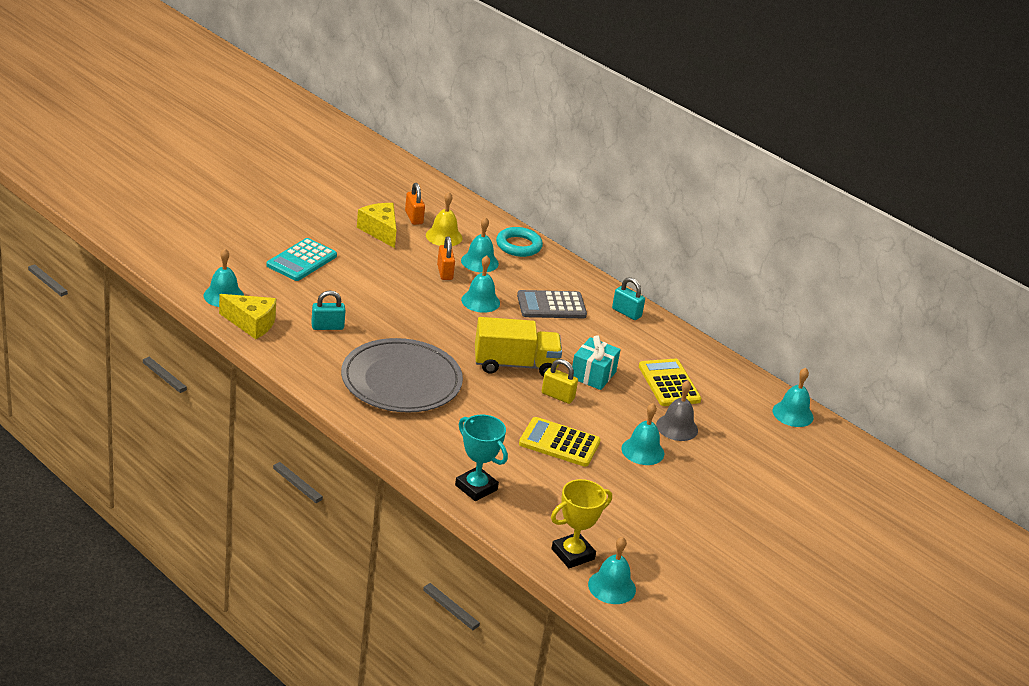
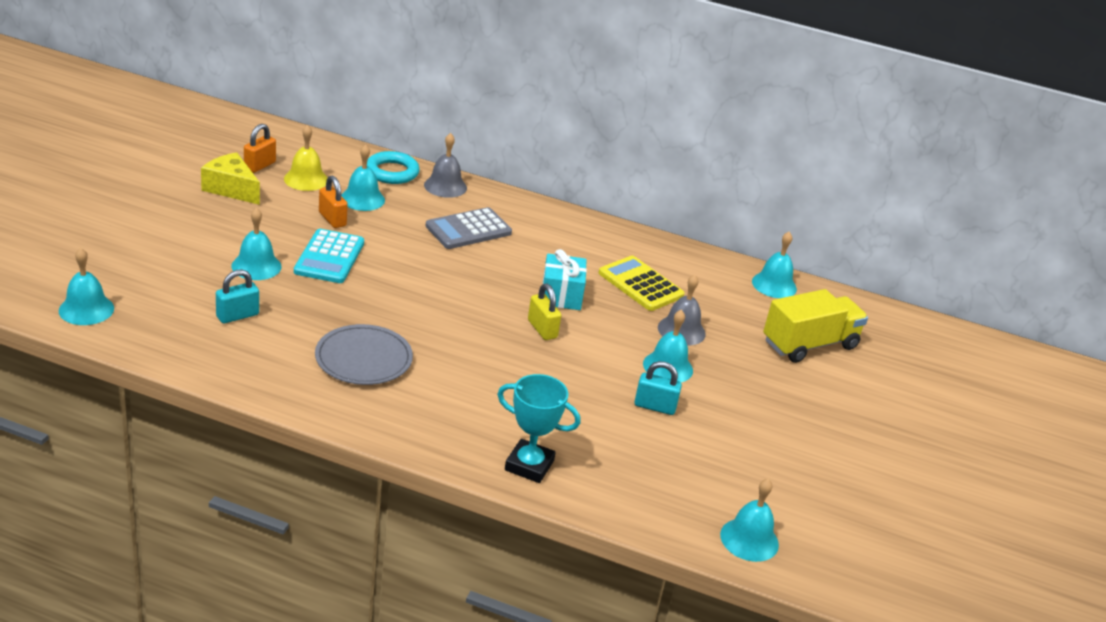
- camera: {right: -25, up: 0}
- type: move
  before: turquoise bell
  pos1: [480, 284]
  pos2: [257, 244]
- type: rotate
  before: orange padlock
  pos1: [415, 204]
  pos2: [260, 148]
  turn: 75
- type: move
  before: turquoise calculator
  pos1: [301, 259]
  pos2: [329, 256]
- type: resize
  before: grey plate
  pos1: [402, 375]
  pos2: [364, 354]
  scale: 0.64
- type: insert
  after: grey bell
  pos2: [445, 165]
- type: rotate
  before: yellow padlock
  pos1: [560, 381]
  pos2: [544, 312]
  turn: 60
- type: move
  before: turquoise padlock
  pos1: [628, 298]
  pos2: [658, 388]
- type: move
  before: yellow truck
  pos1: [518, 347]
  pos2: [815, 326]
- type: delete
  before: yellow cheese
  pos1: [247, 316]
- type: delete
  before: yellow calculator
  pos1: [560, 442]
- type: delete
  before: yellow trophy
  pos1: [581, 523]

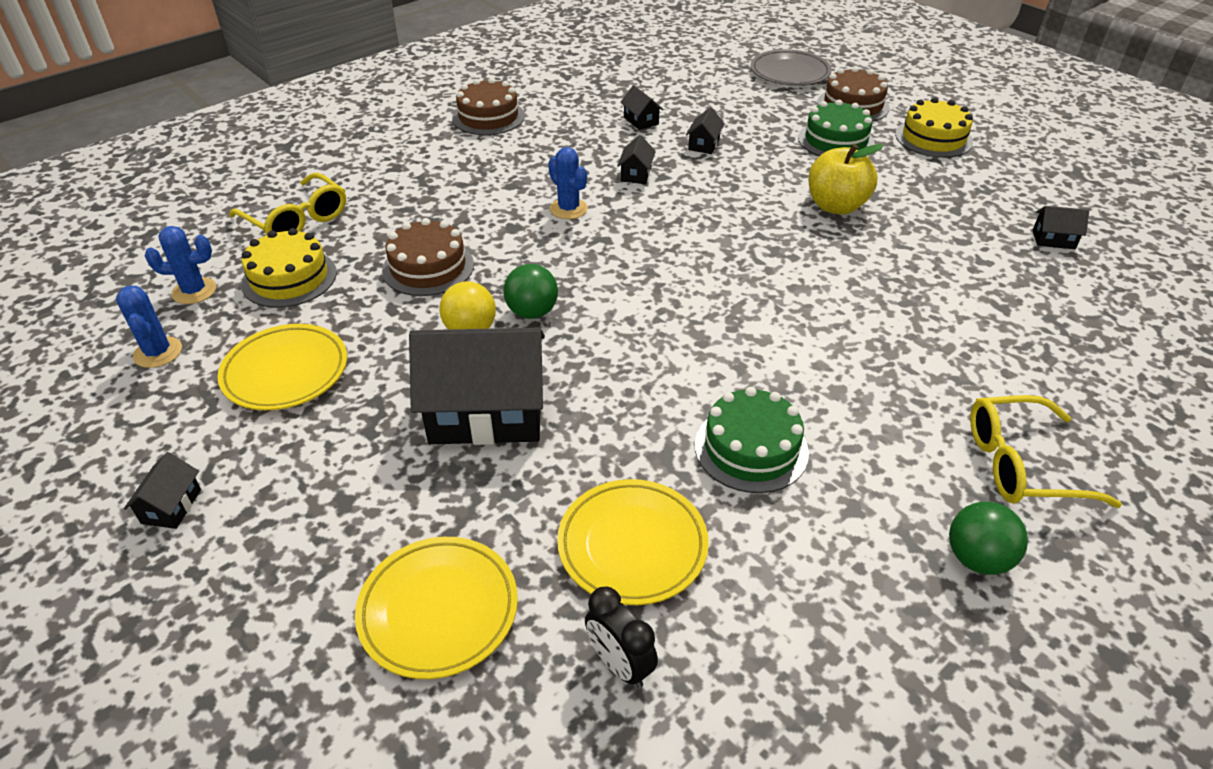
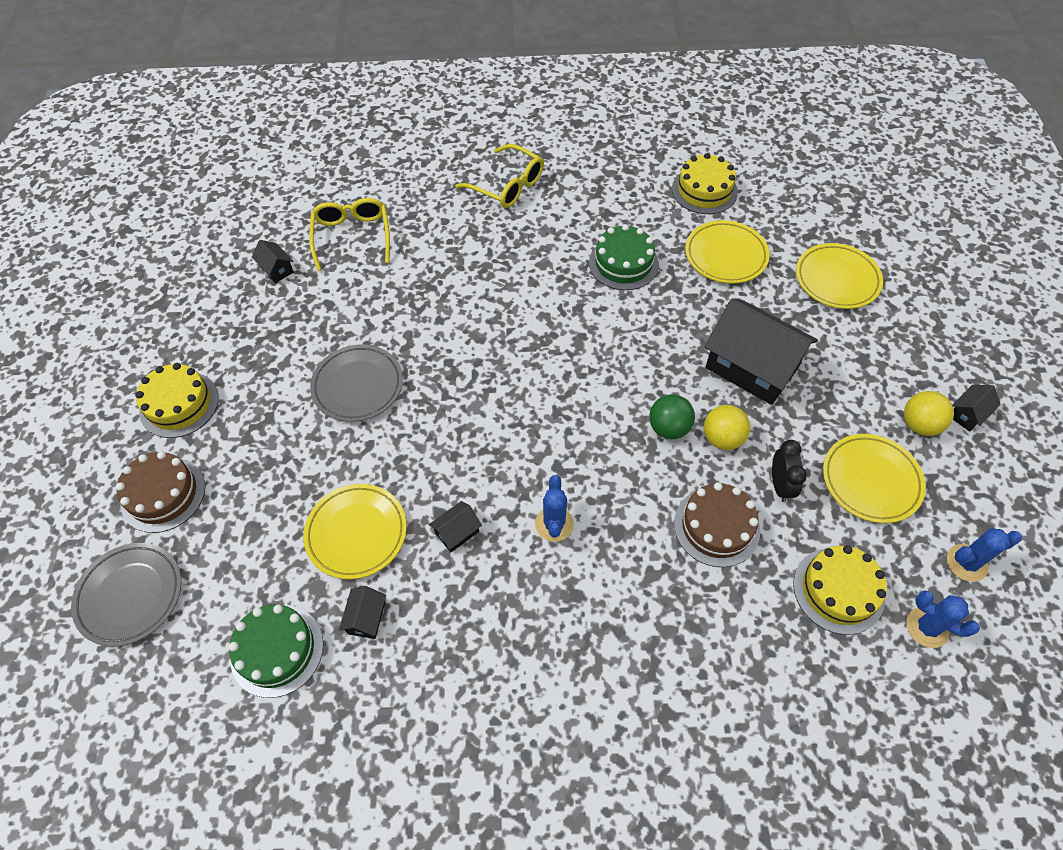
- camera: {right: -140, up: 15}
- type: move
  before: green cake
  pos1: [836, 128]
  pos2: [276, 651]
- type: replace
  before: black house
  after: yellow plate
  pos1: [705, 130]
  pos2: [355, 531]
- type: move
  before: yellow glasses
  pos1: [287, 204]
  pos2: [349, 234]
- type: replace
  before: yellow apple
  after: grey plate
  pos1: [846, 179]
  pos2: [356, 383]
- type: insert
  after: yellow cake
  pos2: [705, 183]
- type: move
  before: black clock
  pos1: [621, 637]
  pos2: [789, 471]
- type: insert
  after: yellow ball
  pos2: [929, 413]
- type: rotate
  before: blue cactus
  pos1: [149, 327]
  pos2: [984, 555]
  turn: 60
- type: delete
  before: brown cake
  pos1: [488, 106]
- type: delete
  before: green ball
  pos1: [988, 538]

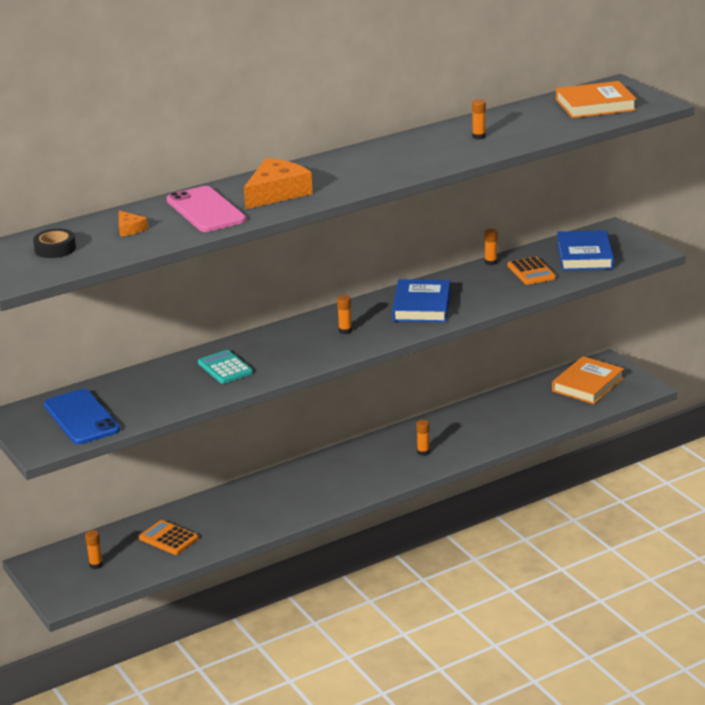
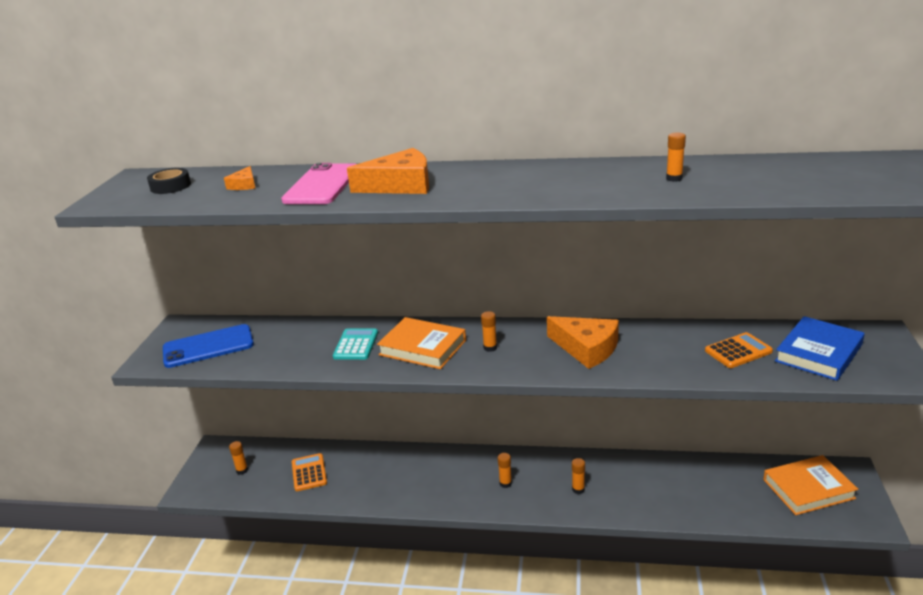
- camera: {right: 40, up: 0}
- type: rotate
  before: blue phone
  pos1: [82, 416]
  pos2: [208, 346]
  turn: 60
- type: move
  before: orange book
  pos1: [596, 99]
  pos2: [421, 343]
- type: move
  before: orange glue stick
  pos1: [490, 247]
  pos2: [505, 470]
- type: replace
  before: blue book
  after: orange cheese
  pos1: [421, 300]
  pos2: [583, 342]
- type: rotate
  before: orange calculator
  pos1: [532, 271]
  pos2: [739, 350]
  turn: -135

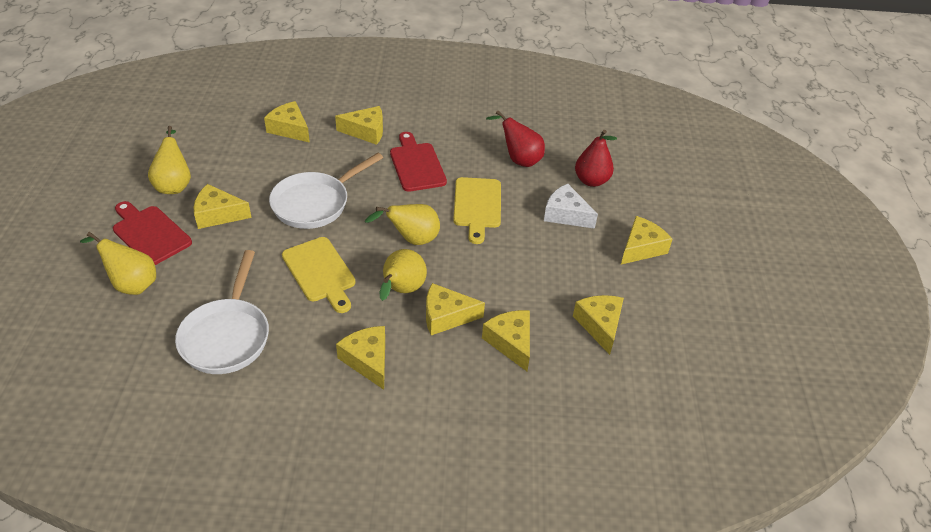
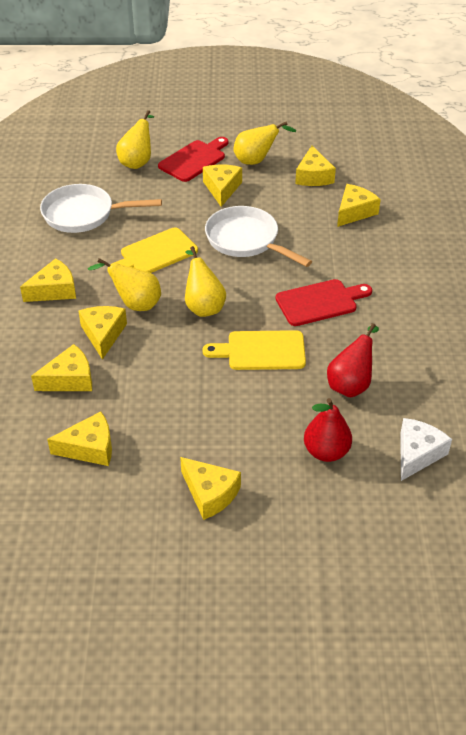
- camera: {right: 90, up: 0}
- type: move
  before: yellow cheese
  pos1: [359, 125]
  pos2: [315, 166]
- type: move
  before: white cheese
  pos1: [571, 206]
  pos2: [426, 449]

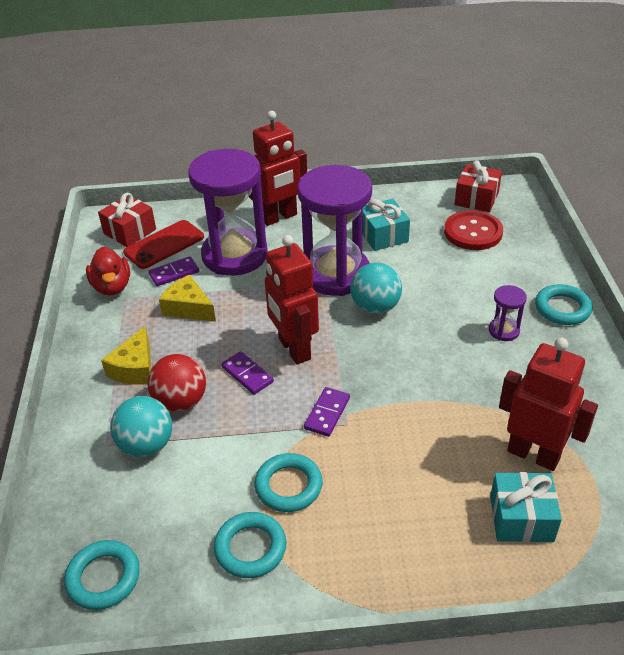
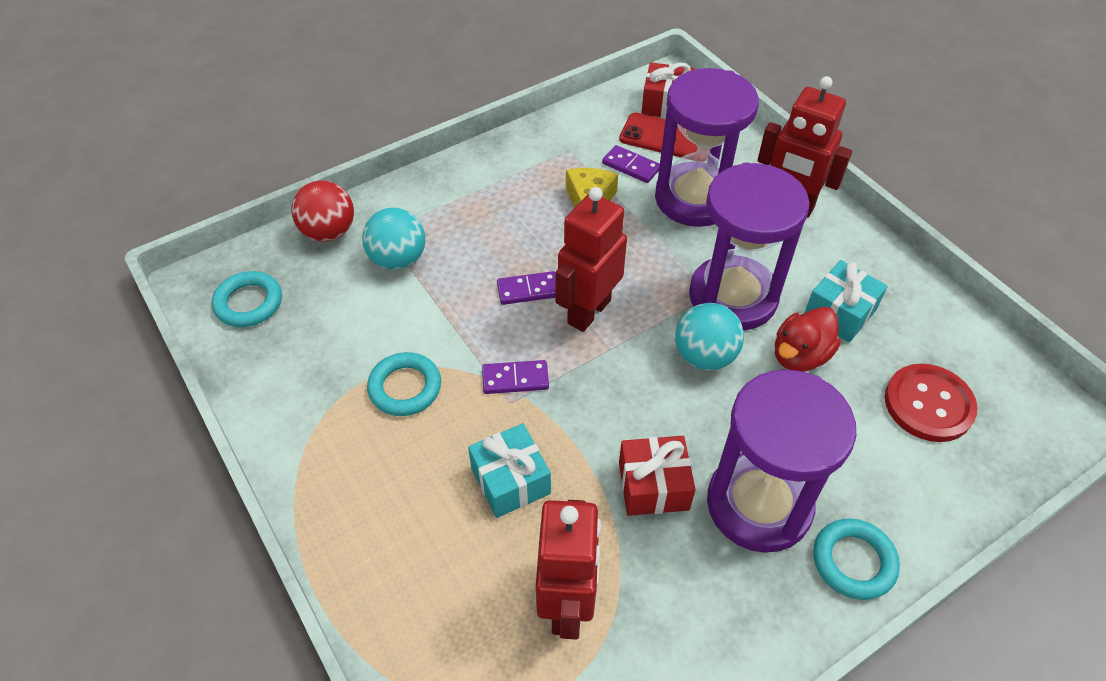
- camera: {right: 60, up: 10}
- type: move
  before: red ball
  pos1: [177, 383]
  pos2: [323, 211]
- type: move
  before: turquoise gift
  pos1: [526, 507]
  pos2: [509, 471]
- type: rotate
  before: purple domino
  pos1: [247, 373]
  pos2: [526, 288]
  turn: 60
- type: move
  before: red gift
  pos1: [478, 186]
  pos2: [657, 476]
- type: resize
  before: purple hourglass
  pos1: [508, 313]
  pos2: [781, 461]
  scale: 2.43
- type: move
  before: red duck
  pos1: [108, 271]
  pos2: [808, 339]
- type: delete
  before: yellow cheese
  pos1: [126, 355]
- type: delete
  before: turquoise ring
  pos1: [250, 545]

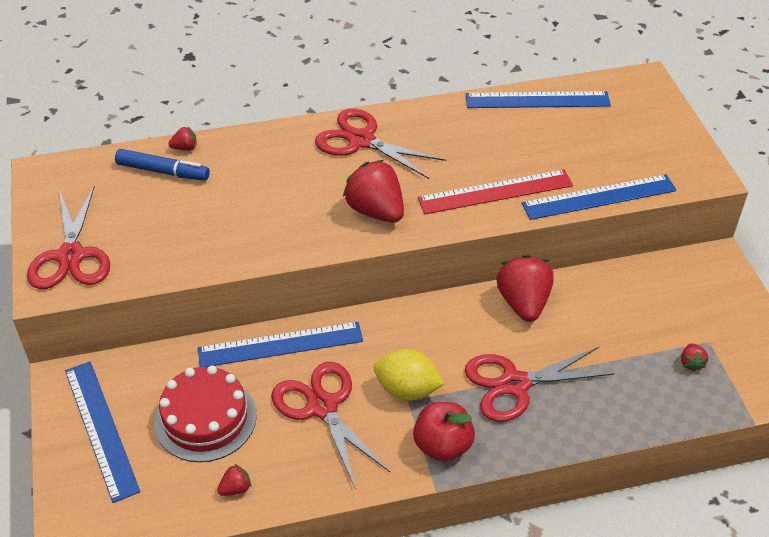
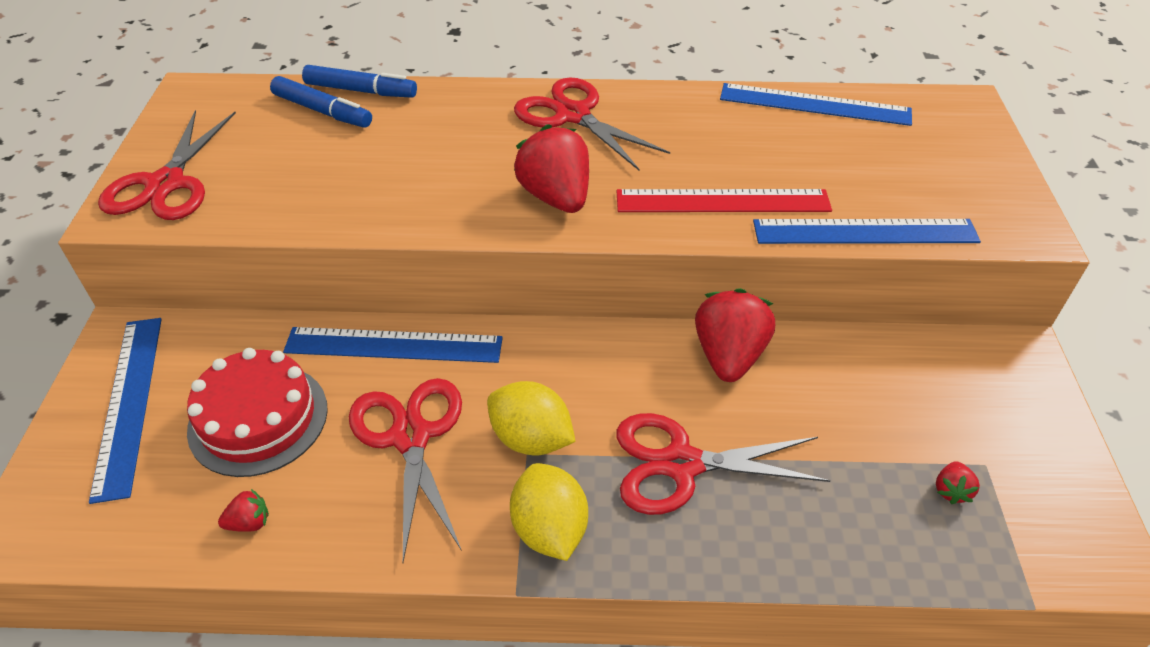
- camera: {right: 15, up: 0}
- type: replace
  before: red strawberry
  after: blue marker
  pos1: [183, 139]
  pos2: [359, 81]
- type: replace
  before: red apple
  after: yellow lemon
  pos1: [444, 432]
  pos2: [549, 512]

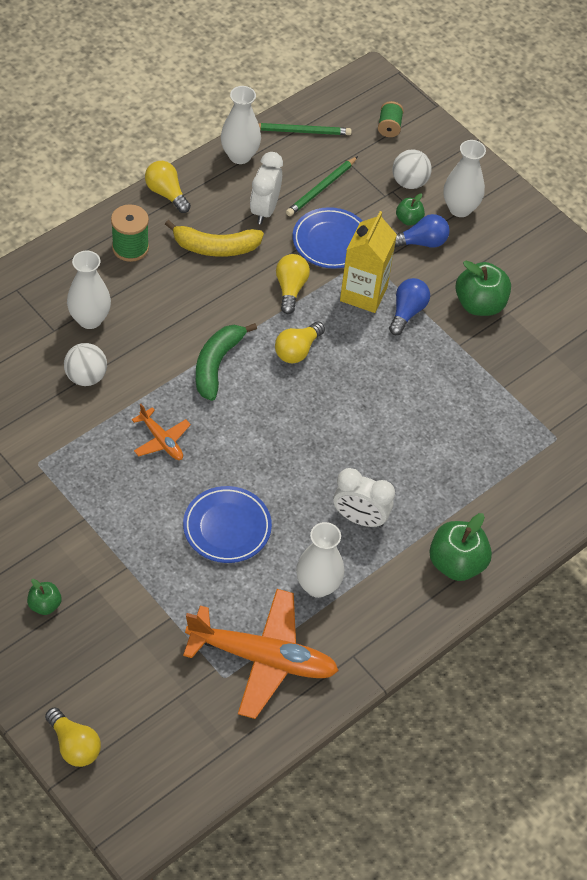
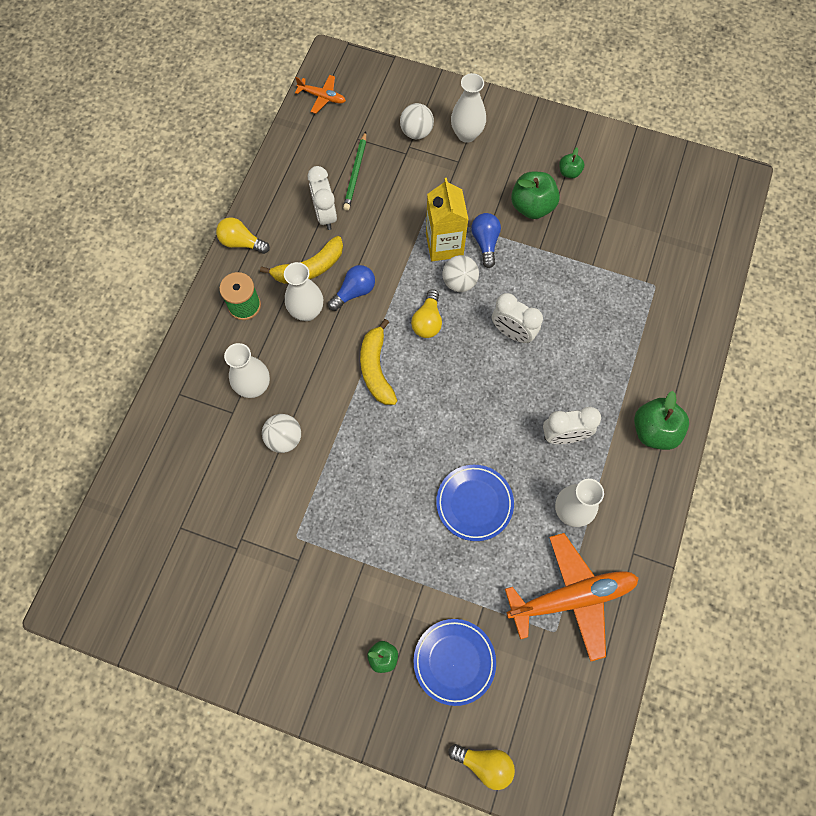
- camera: {right: -25, up: 15}
- type: move
  before: white vase
  pos1: [241, 125]
  pos2: [303, 291]
- type: move
  before: orange plane
  pos1: [161, 432]
  pos2: [320, 94]
- type: move
  before: blue light bulb
  pos1: [422, 231]
  pos2: [351, 288]
- type: recolor
  before: green banana
  after: yellow banana
  pos1: [226, 362]
  pos2: [379, 362]
- type: move
  before: blue plate
  pos1: [327, 238]
  pos2: [455, 662]
- type: insert
  after: white ball
  pos2: [461, 273]
- type: insert
  after: white clock
  pos2: [517, 318]
- type: move
  before: green apple
  pos1: [410, 210]
  pos2: [571, 162]
- type: delete
  before: green pencil
  pos1: [305, 129]
- type: delete
  before: yellow light bulb
  pos1: [293, 284]
- type: delete
  before: green spool
  pos1: [391, 119]

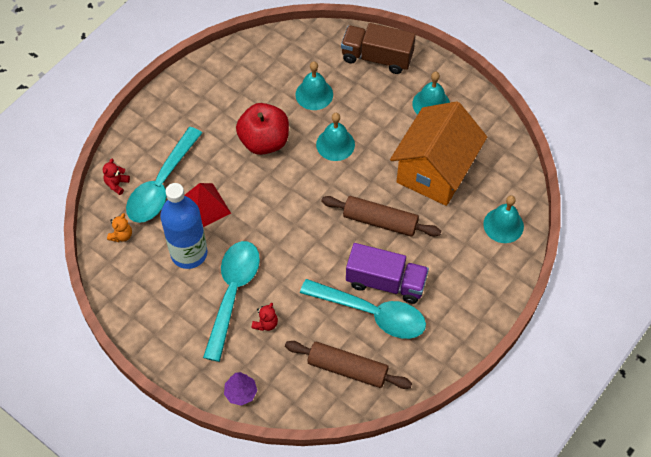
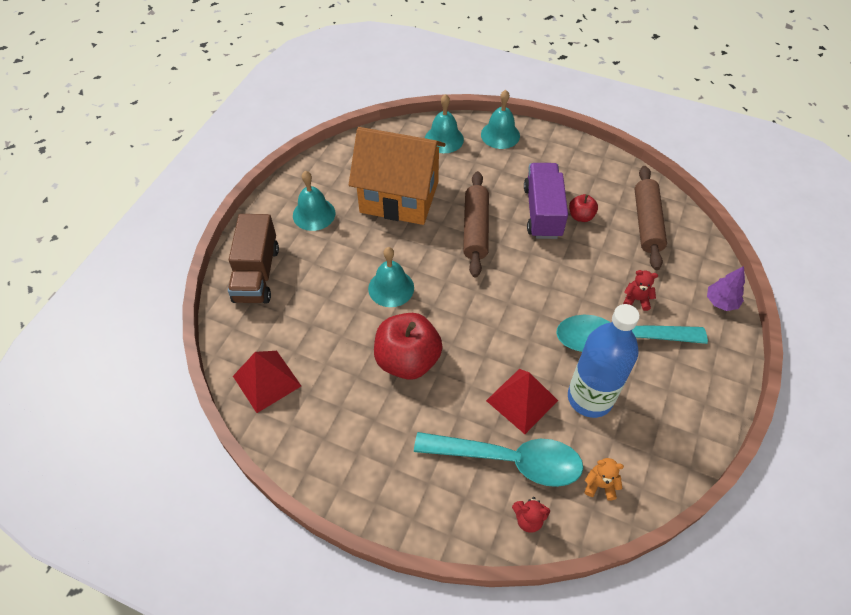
- camera: {right: -105, up: -5}
- type: insert
  after: red pyramid
  pos2: [267, 382]
- type: move
  before: turquoise bell
  pos1: [314, 85]
  pos2: [500, 119]
- type: replace
  before: turquoise spoon
  after: red apple
  pos1: [363, 309]
  pos2: [583, 208]

